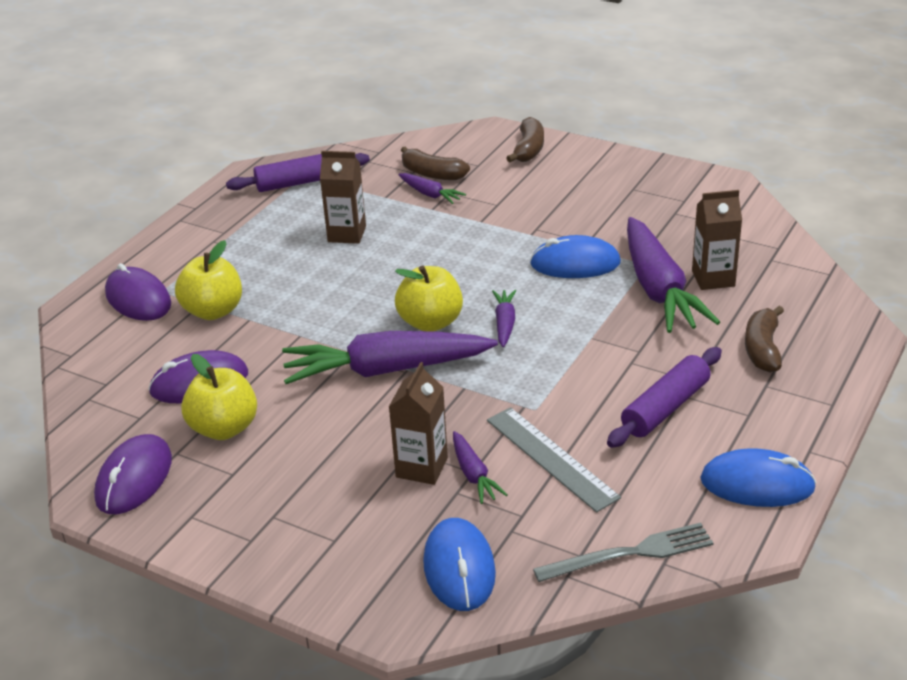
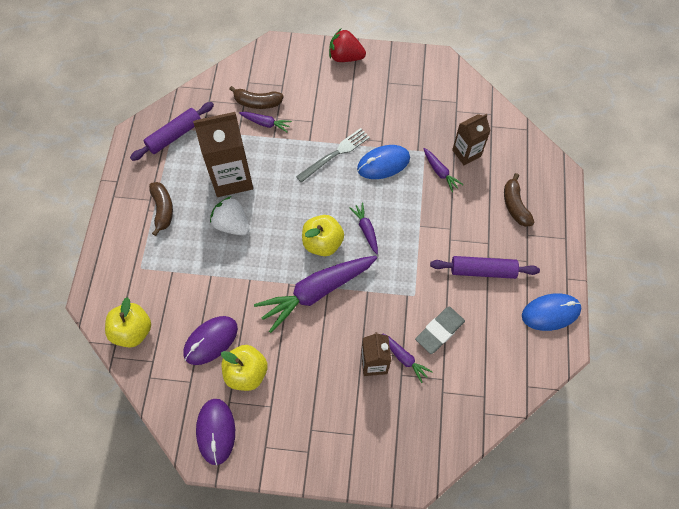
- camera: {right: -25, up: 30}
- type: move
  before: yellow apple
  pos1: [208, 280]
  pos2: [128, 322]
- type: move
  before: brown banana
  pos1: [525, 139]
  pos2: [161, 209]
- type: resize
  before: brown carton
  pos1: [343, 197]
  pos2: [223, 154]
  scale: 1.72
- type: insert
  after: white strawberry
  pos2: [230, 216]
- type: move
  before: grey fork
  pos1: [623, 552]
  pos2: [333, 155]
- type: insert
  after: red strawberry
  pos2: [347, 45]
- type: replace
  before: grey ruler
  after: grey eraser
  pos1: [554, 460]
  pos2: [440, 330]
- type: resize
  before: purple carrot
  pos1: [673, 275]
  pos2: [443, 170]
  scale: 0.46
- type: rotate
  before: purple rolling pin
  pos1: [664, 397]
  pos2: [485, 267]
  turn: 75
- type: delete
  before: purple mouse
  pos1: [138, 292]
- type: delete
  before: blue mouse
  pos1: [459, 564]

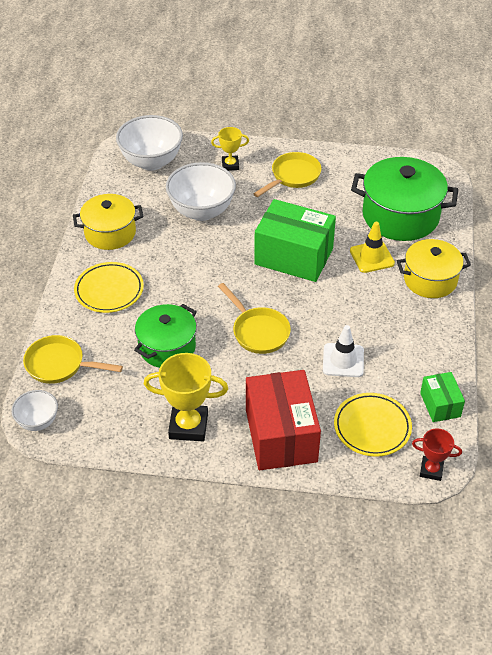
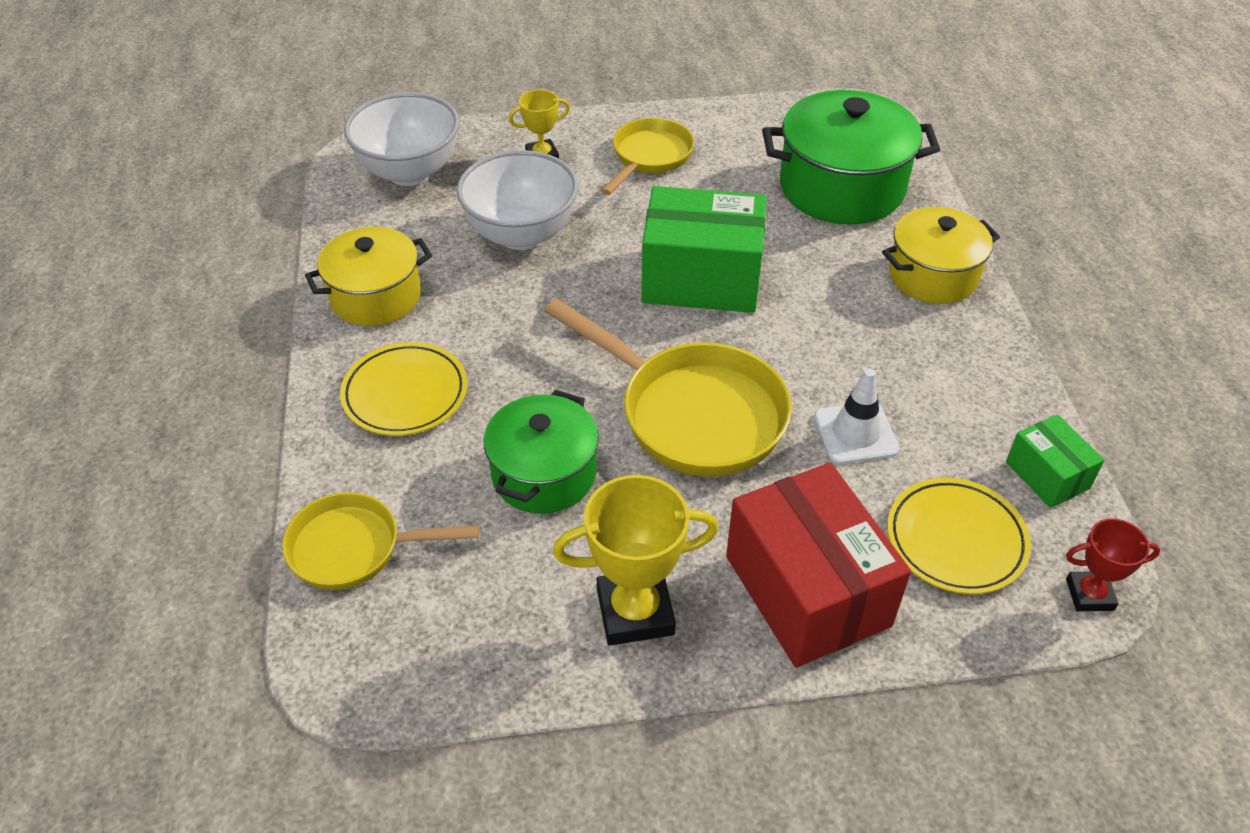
- camera: {right: -15, up: 0}
- type: resize
  before: yellow pan
  pos1: [254, 318]
  pos2: [668, 388]
  scale: 1.61
- type: delete
  before: white bowl
  pos1: [34, 410]
- type: delete
  before: yellow traffic cone
  pos1: [372, 247]

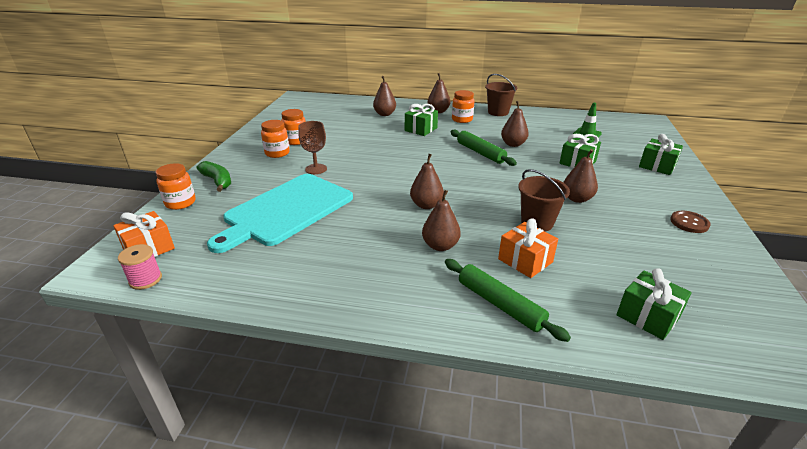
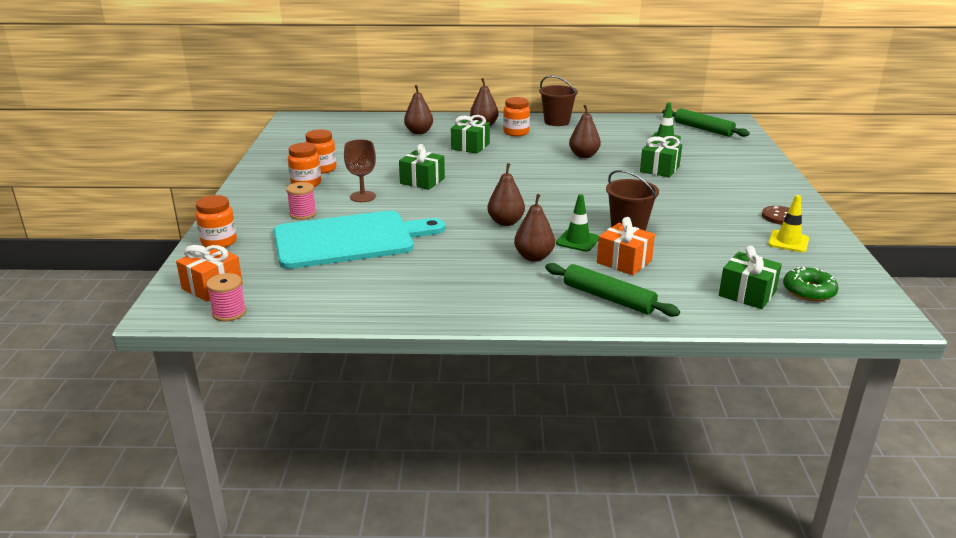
- camera: {right: -10, up: -5}
- type: rotate
  before: turquoise cutting board
  pos1: [280, 213]
  pos2: [359, 240]
  turn: -135
- type: insert
  after: pink spool
  pos2: [301, 201]
- type: move
  before: green gift
  pos1: [661, 154]
  pos2: [422, 167]
- type: insert
  after: green traffic cone
  pos2: [577, 223]
- type: move
  before: green rolling pin
  pos1: [483, 148]
  pos2: [706, 122]
- type: insert
  after: yellow traffic cone
  pos2: [788, 223]
- type: insert
  after: green donut
  pos2: [810, 284]
- type: delete
  before: green banana
  pos1: [213, 176]
- type: delete
  before: brown pear
  pos1: [580, 176]

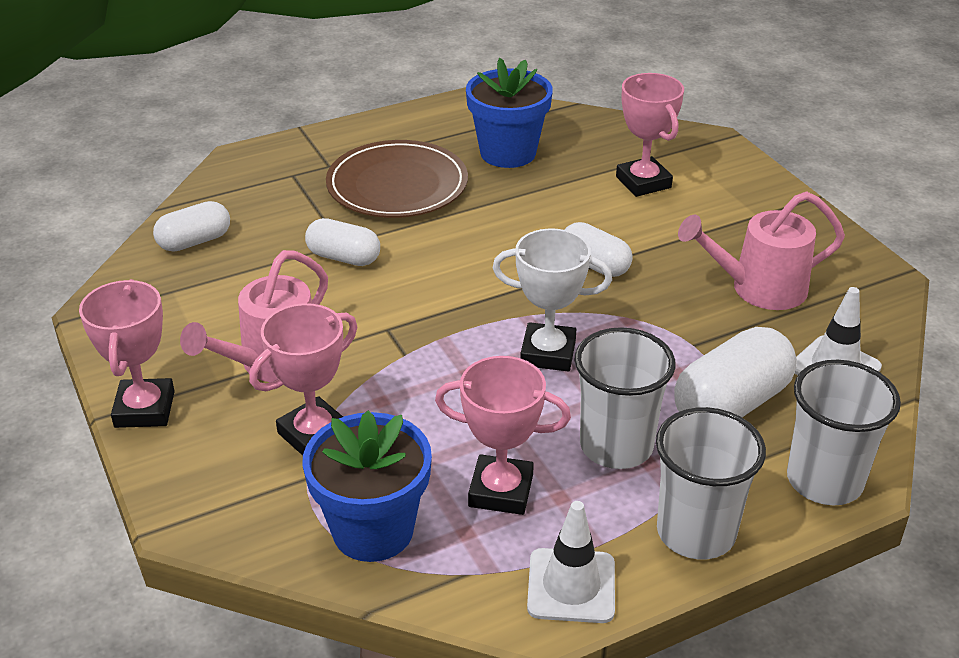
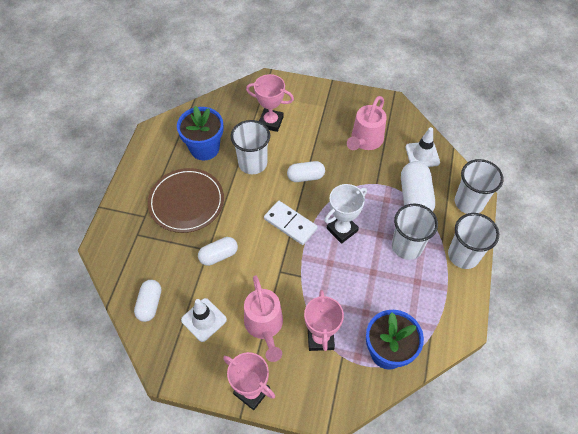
- camera: {right: -50, up: 20}
- type: move
  before: white traffic cone
  pos1: [571, 562]
  pos2: [204, 320]
- type: insert
  after: white cup
  pos2: [250, 147]
- type: insert
  after: white domino
  pos2: [291, 223]
- type: delete
  before: pink trophy
  pos1: [503, 435]

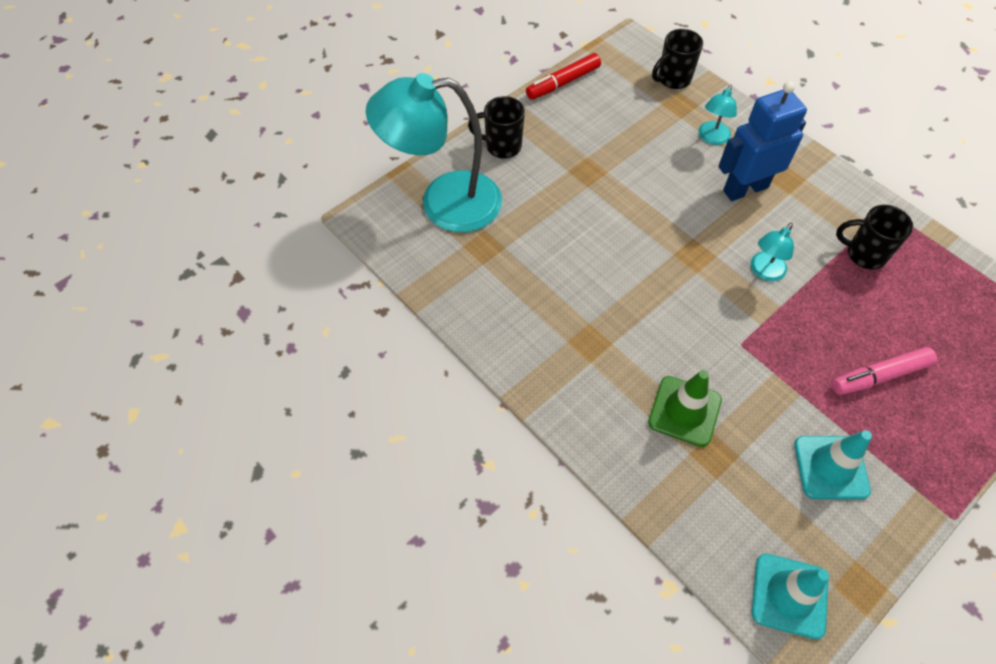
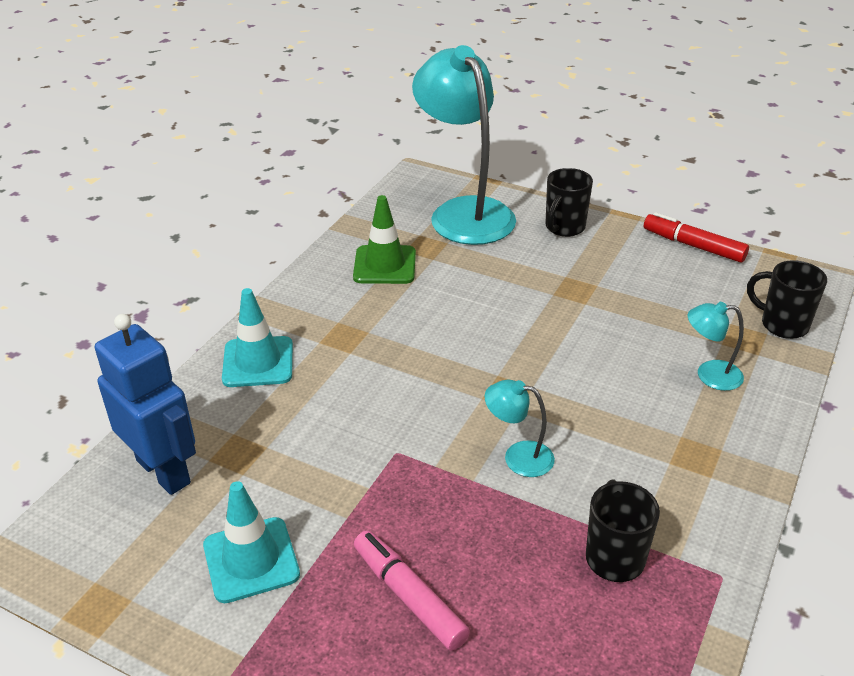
- camera: {right: 70, up: -20}
- type: move
  before: blue robot
  pos1: [762, 141]
  pos2: [145, 404]
- type: move
  before: turquoise traffic cone
  pos1: [790, 596]
  pos2: [257, 337]
- type: move
  before: green traffic cone
  pos1: [685, 408]
  pos2: [384, 239]
- type: rotate
  before: black mug
  pos1: [496, 127]
  pos2: [569, 202]
  turn: -135

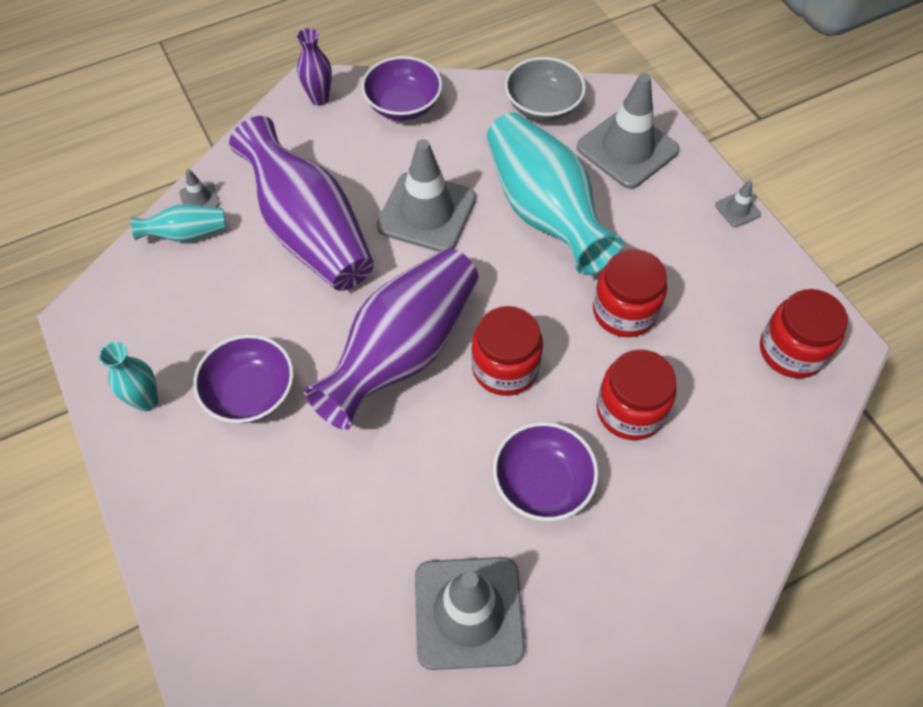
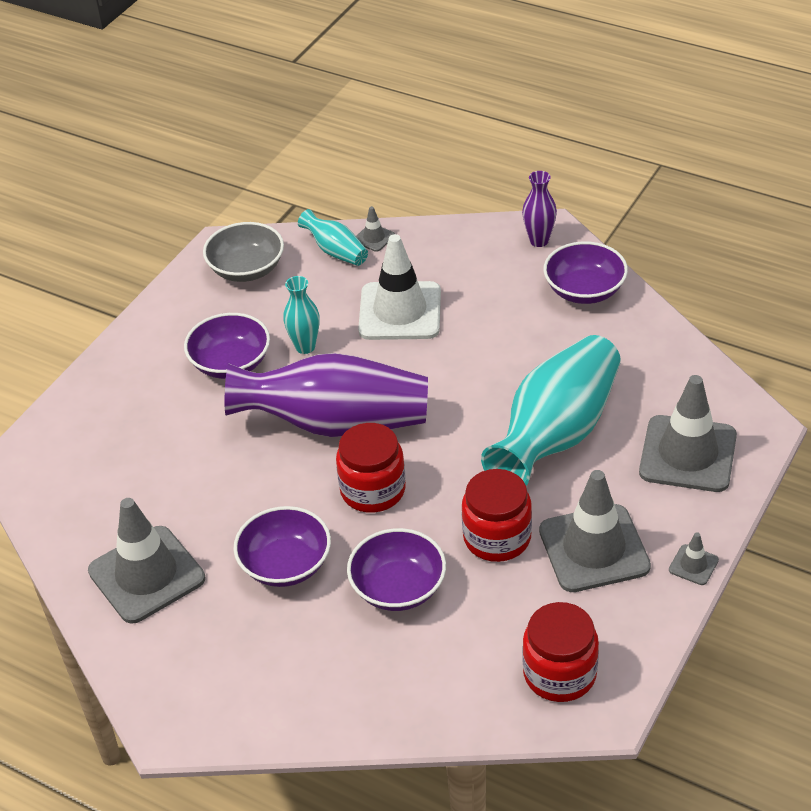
- camera: {right: 60, up: -15}
- type: move
  before: grey bowl
  pos1: [545, 89]
  pos2: [243, 252]
- type: move
  before: turquoise vase
  pos1: [128, 376]
  pos2: [301, 315]
- type: replace
  before: red jar
  after: purple bowl
  pos1: [636, 394]
  pos2: [396, 569]
- type: replace
  before: purple vase
  after: white traffic cone
  pos1: [301, 203]
  pos2: [399, 287]
- type: move
  before: grey traffic cone
  pos1: [426, 195]
  pos2: [595, 531]

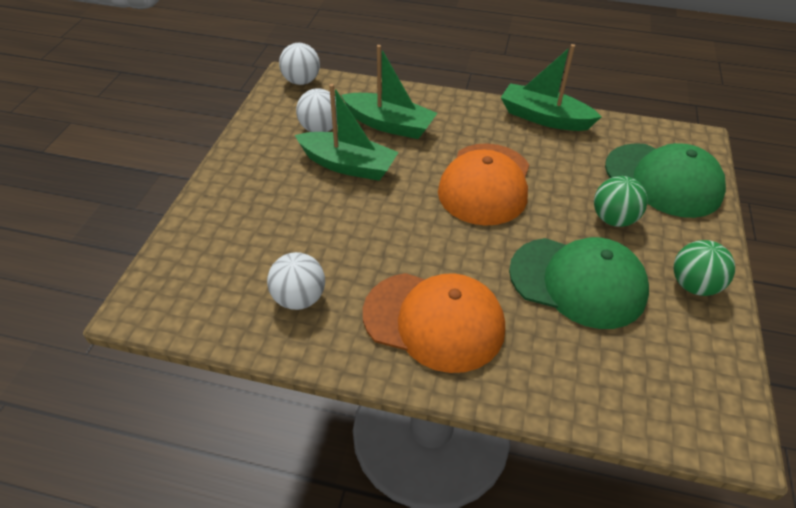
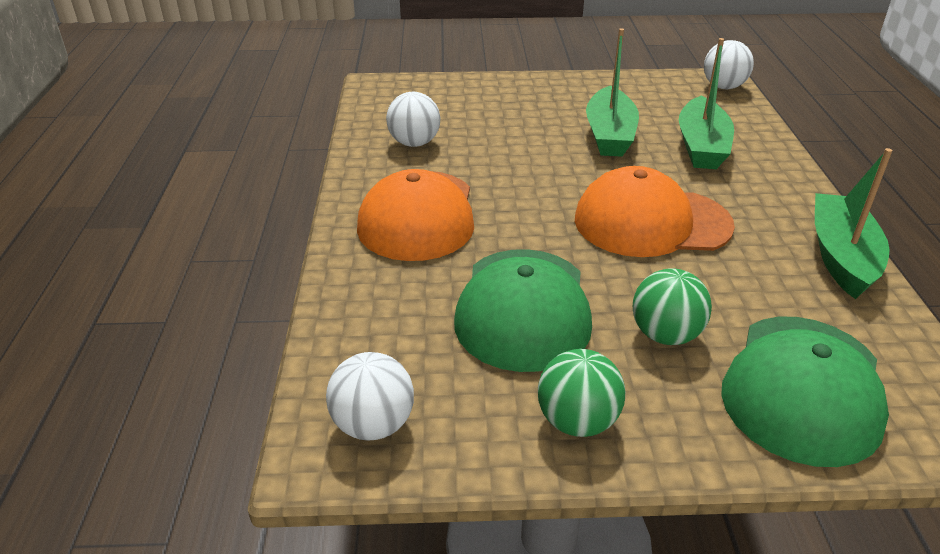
- camera: {right: 75, up: -10}
- type: move
  before: white ball
  pos1: [316, 110]
  pos2: [370, 396]

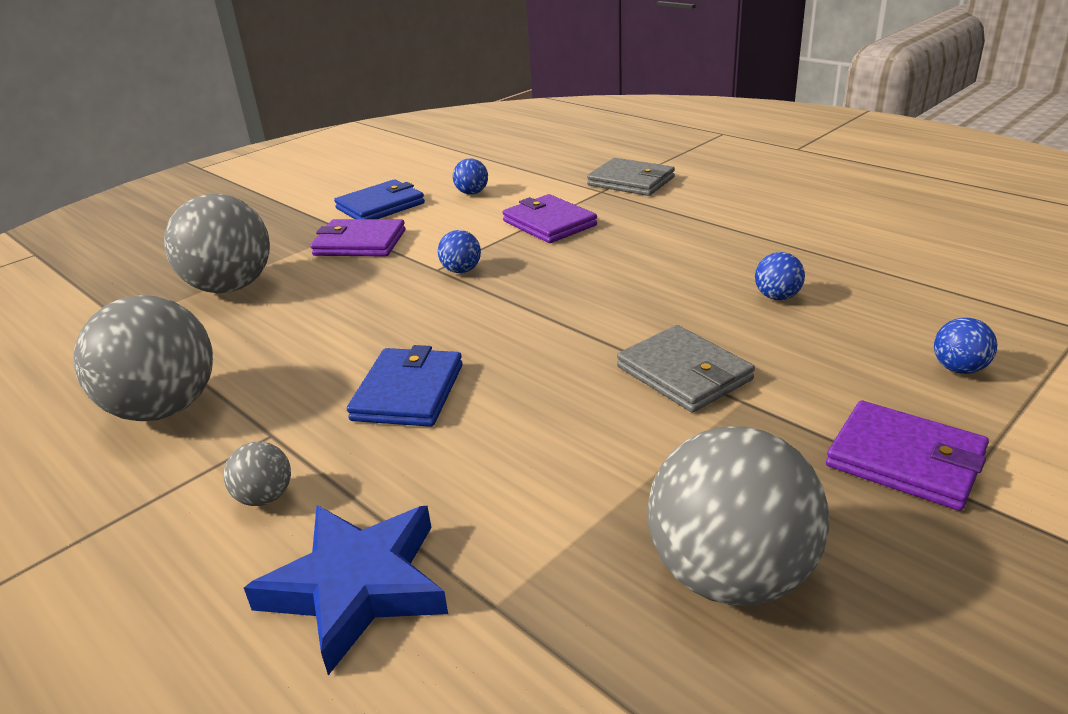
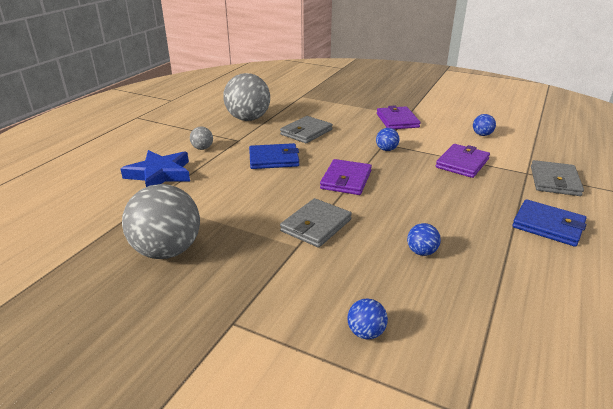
- camera: {right: 70, up: 0}
- type: insert
  after: grey wallet
  pos2: [306, 129]
- type: move
  before: purple wallet
  pos1: [907, 455]
  pos2: [346, 177]
- type: move
  before: blue wallet
  pos1: [379, 199]
  pos2: [549, 223]
- type: delete
  before: grey ball
  pos1: [217, 243]

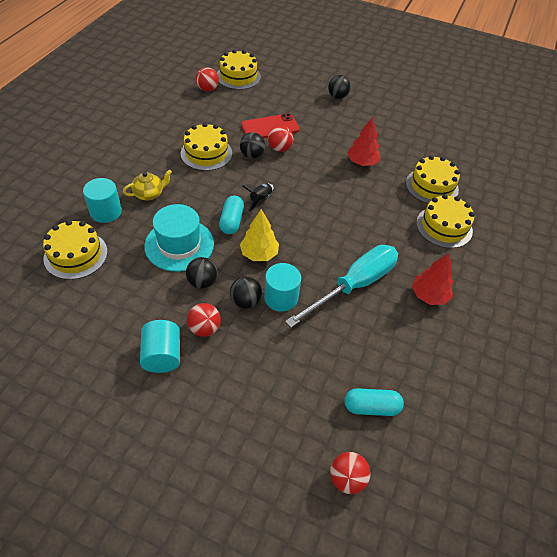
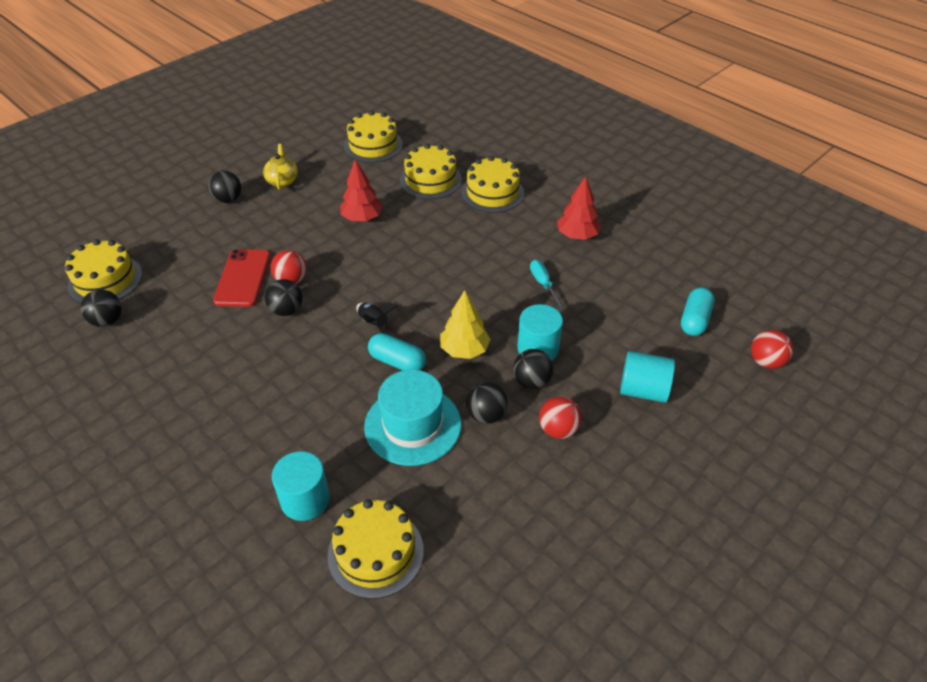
- camera: {right: -65, up: -5}
- type: recolor
  before: red ball
  after: black ball
  pos1: [207, 79]
  pos2: [101, 308]
- type: move
  before: yellow teapot
  pos1: [147, 185]
  pos2: [280, 167]
- type: move
  before: yellow cake
  pos1: [206, 147]
  pos2: [373, 137]
- type: resize
  before: turquoise screwdriver
  pos1: [341, 286]
  pos2: [547, 285]
  scale: 0.44
- type: move
  before: turquoise cylinder
  pos1: [160, 346]
  pos2: [647, 377]

